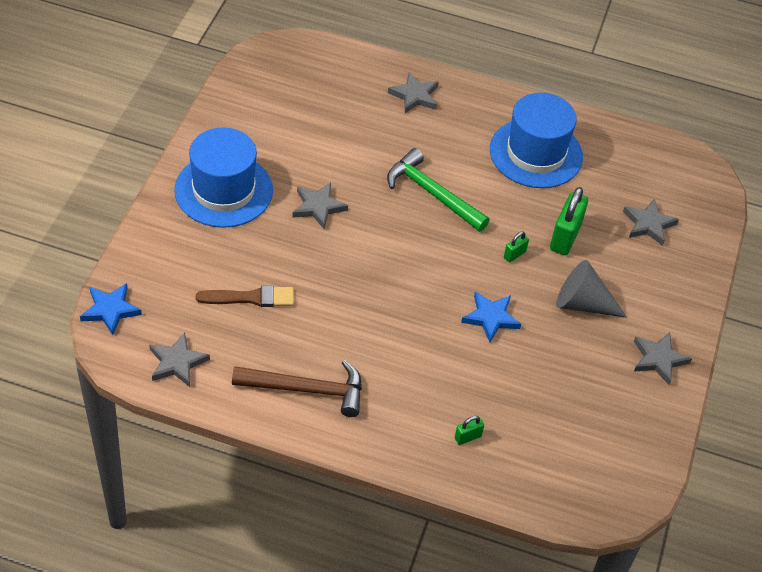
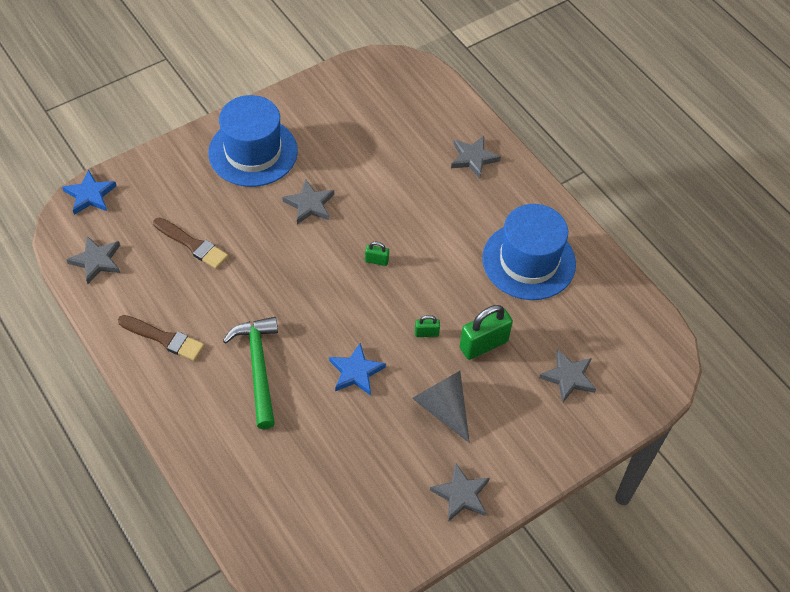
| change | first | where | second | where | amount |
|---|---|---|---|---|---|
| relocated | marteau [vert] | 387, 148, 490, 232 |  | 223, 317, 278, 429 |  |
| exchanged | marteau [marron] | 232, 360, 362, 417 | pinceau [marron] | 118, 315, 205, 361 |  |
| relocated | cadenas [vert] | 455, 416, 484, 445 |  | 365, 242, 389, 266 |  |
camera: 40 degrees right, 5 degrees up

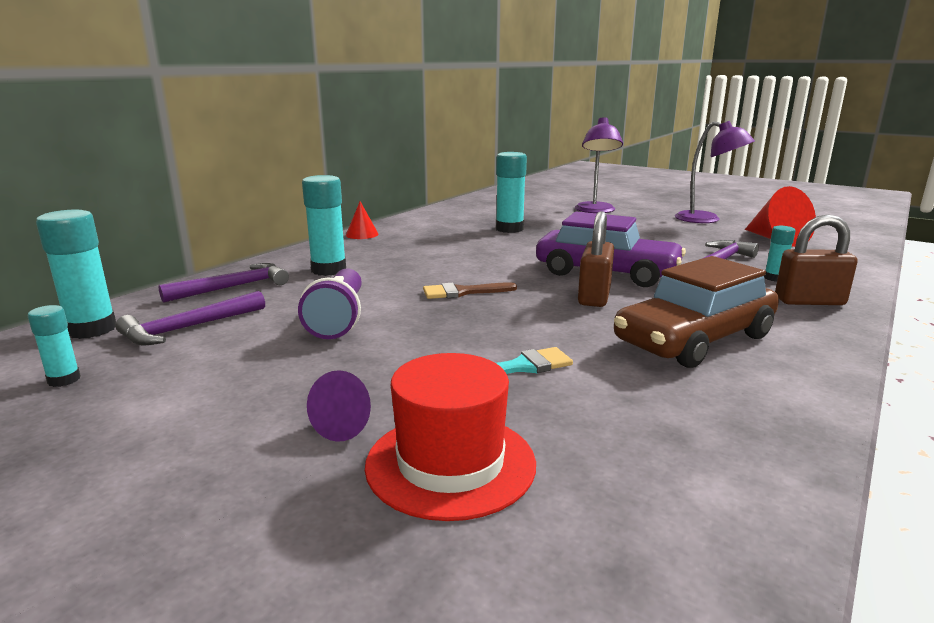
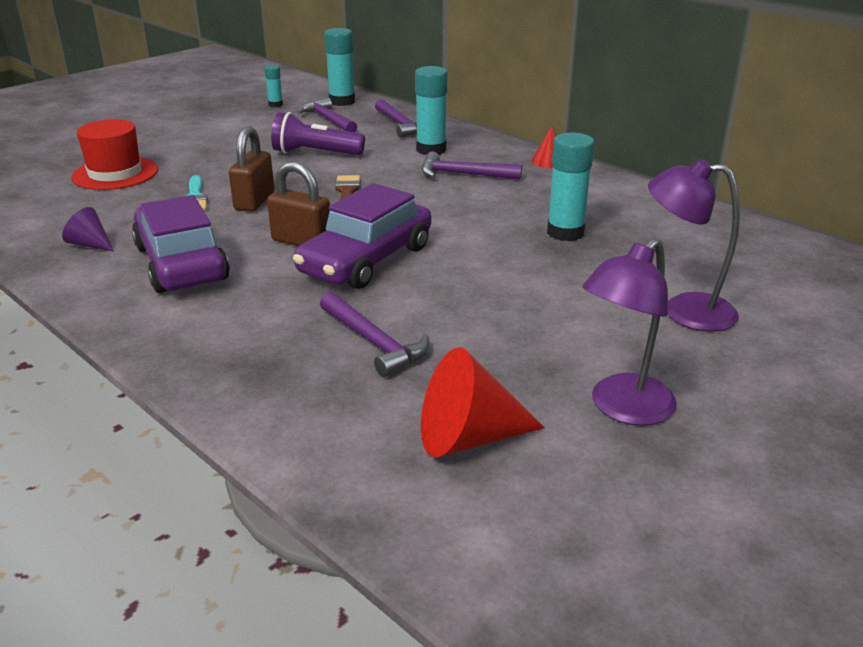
| change | first | where | second | where | amount |
|---|---|---|---|---|---|
| relocated | cadenas [marron] | 775, 214, 858, 305 |  | 229, 126, 274, 212 |  |
| missing | bâton de colle [turquoise] | 764, 226, 796, 282 |  |  |  |
| colour | voiture [marron] | 614, 256, 779, 368 | voiture [violet] | 132, 195, 230, 293 |  |
| relocated | cône [violet] | 307, 370, 371, 442 |  | 62, 207, 114, 251 |  |
| appeared |  |  | marteau [violet] | 422, 151, 522, 180 |  |
camera: 100 degrees right, 10 degrees up

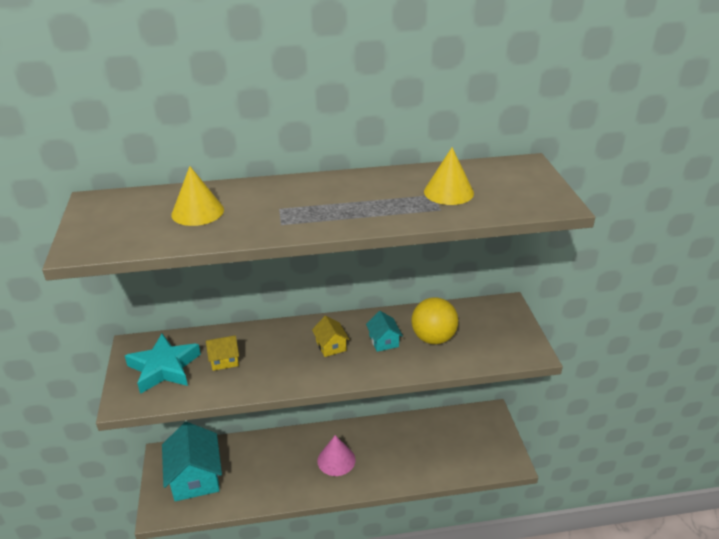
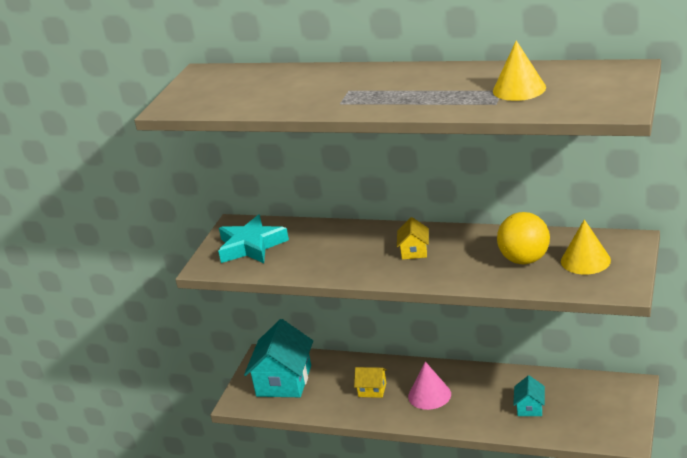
| change | first | where | second | where | amount |
|---|---|---|---|---|---|
| relocated | cône [jaune] | 172, 166, 224, 226 |  | 561, 219, 611, 275 |  |
| relocated | maison [turquoise] | 366, 311, 403, 352 |  | 513, 375, 545, 416 |  |
| relocated | maison [jaune] | 206, 335, 239, 371 |  | 354, 367, 387, 398 |  |
camera: 30 degrees right, 5 degrees down

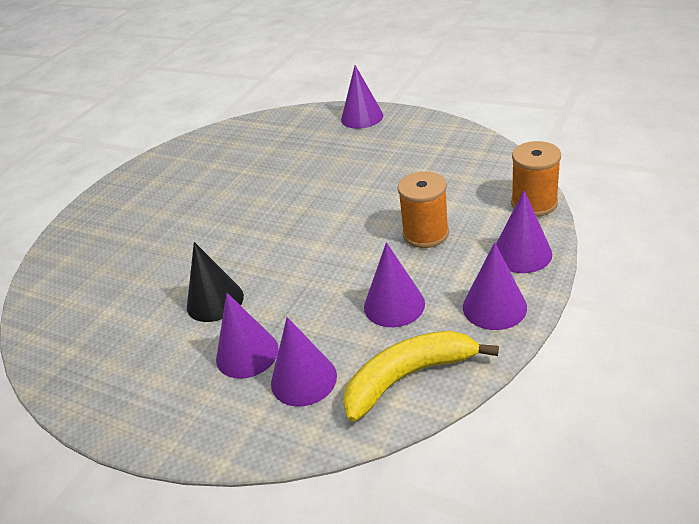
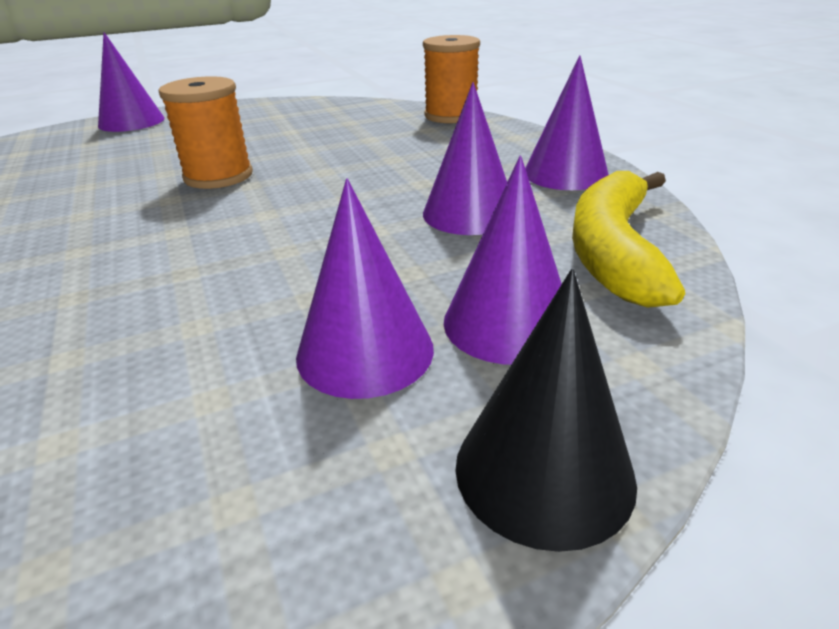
| change | first | where | second | where | amount |
|---|---|---|---|---|---|
| relocated | bobine [orange] | 398, 171, 449, 248 |  | 159, 76, 253, 189 |  |
| missing | cône [violet] | 496, 190, 552, 273 |  |  |  |
| relocated | cône [noir] | 187, 242, 244, 322 |  | 455, 269, 637, 552 |  |
camera: 55 degrees left, 5 degrees down

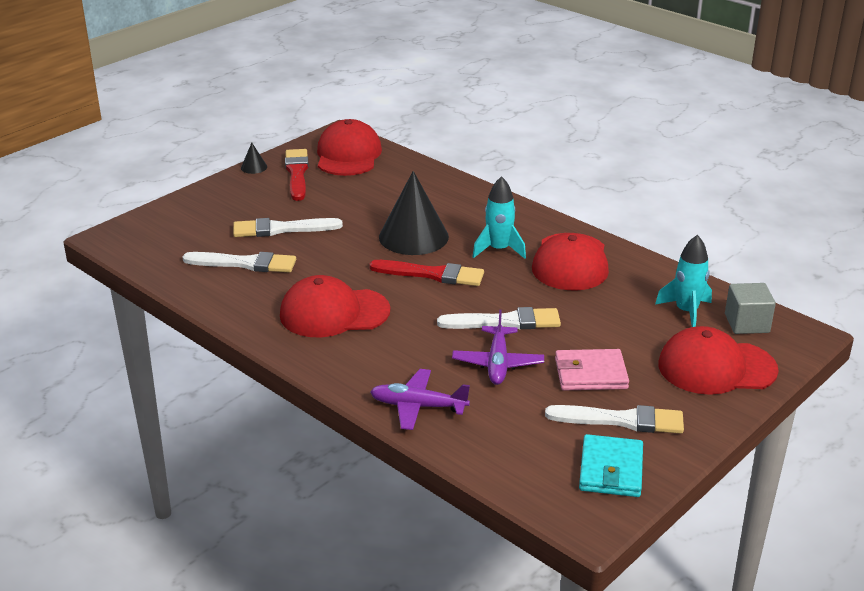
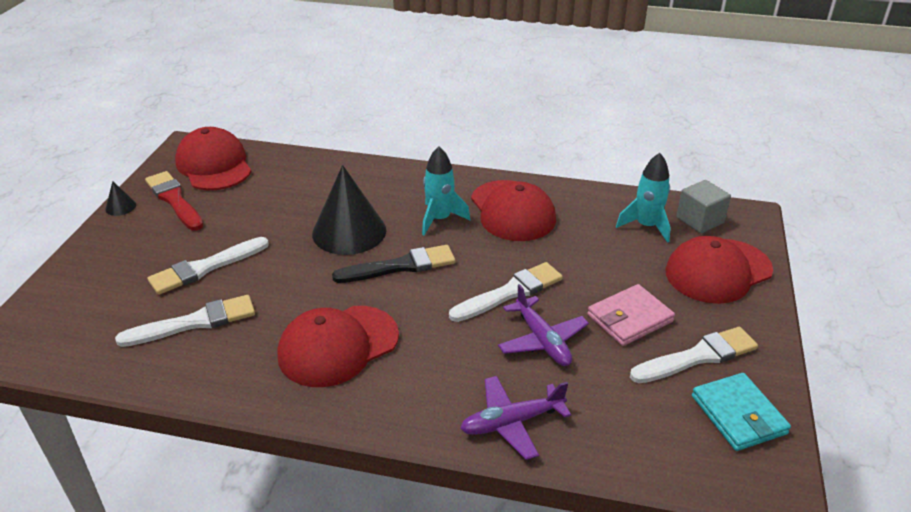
| change | first | where | second | where | amount |
|---|---|---|---|---|---|
| colour | pinceau [rouge] | 369, 260, 484, 286 | pinceau [noir] | 332, 245, 455, 283 |  |
camera: 30 degrees left, 5 degrees up

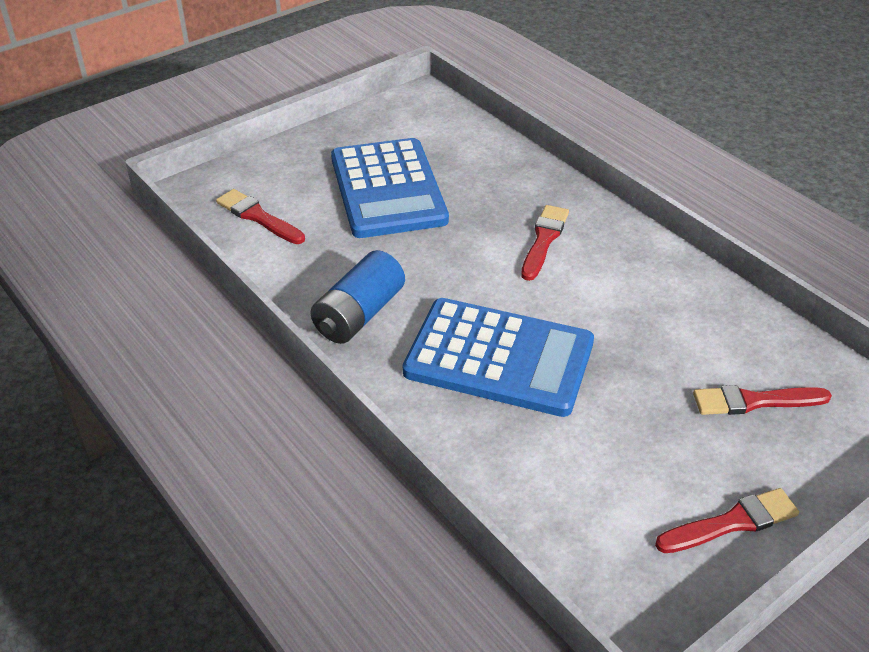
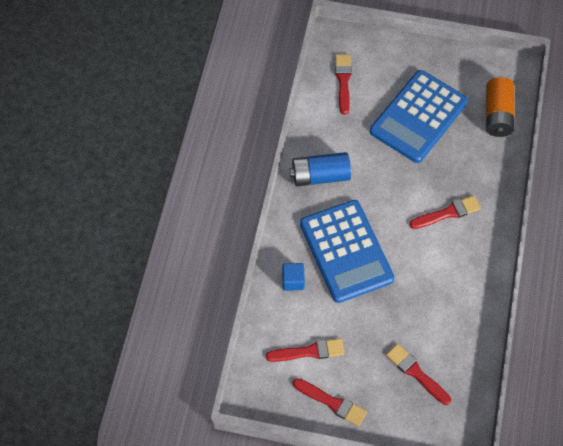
| change | first | where | second | where | amount |
|---|---|---|---|---|---|
| appeared |  |  | pile [orange] | 486, 77, 515, 137 |  |
| appeared |  |  | cube [bleu] | 282, 263, 305, 291 |  |
| appeared |  |  | pinceau [rouge] | 266, 338, 344, 362 |  |
camera: 50 degrees right, 20 degrees up

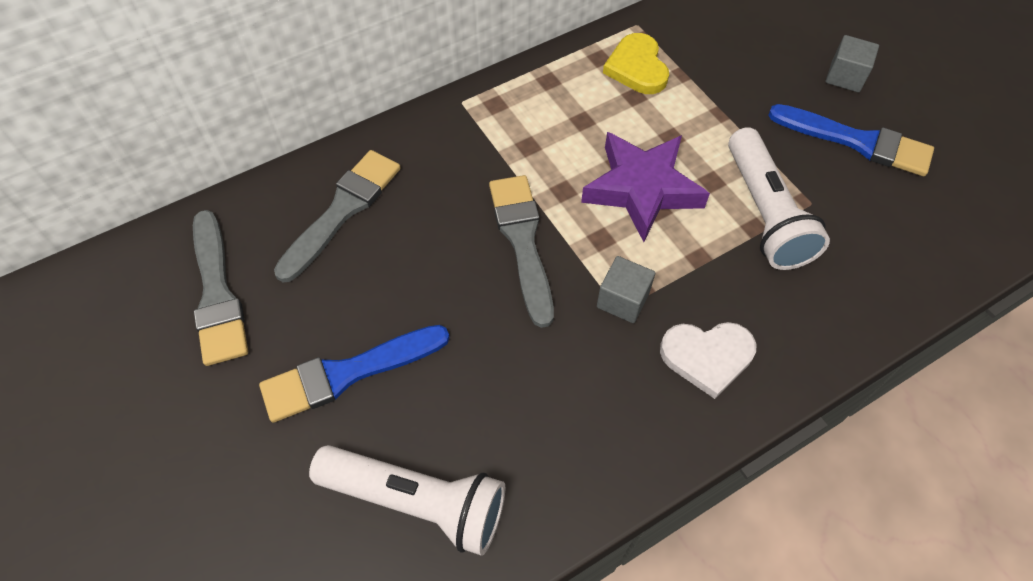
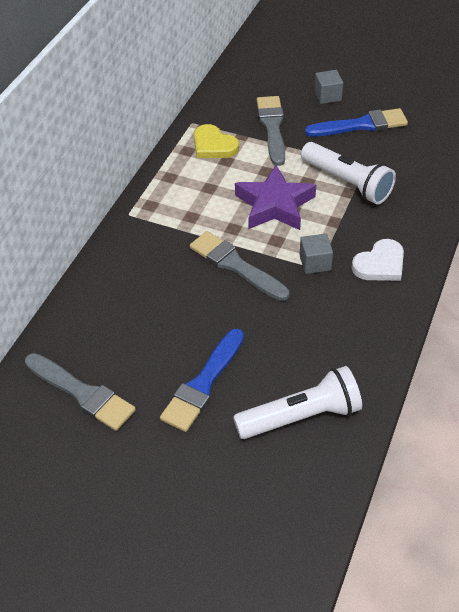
| change | first | where | second | where | amount |
|---|---|---|---|---|---|
| relocated | pinceau [gris] | 274, 150, 401, 282 |  | 257, 96, 285, 166 |  |
camera: 35 degrees left, 10 degrees down

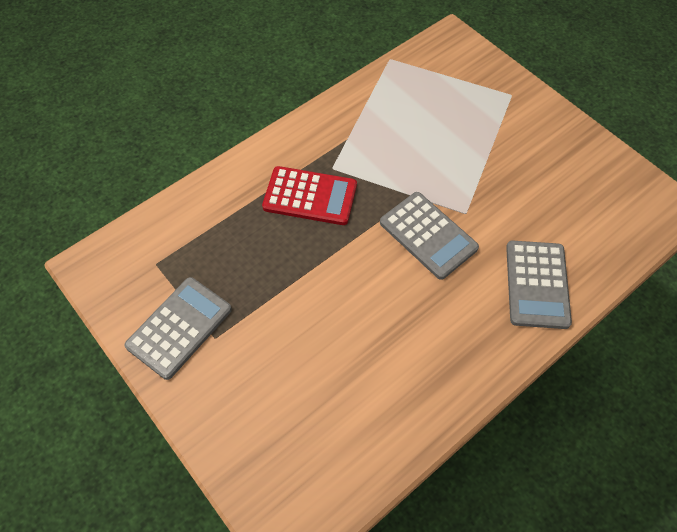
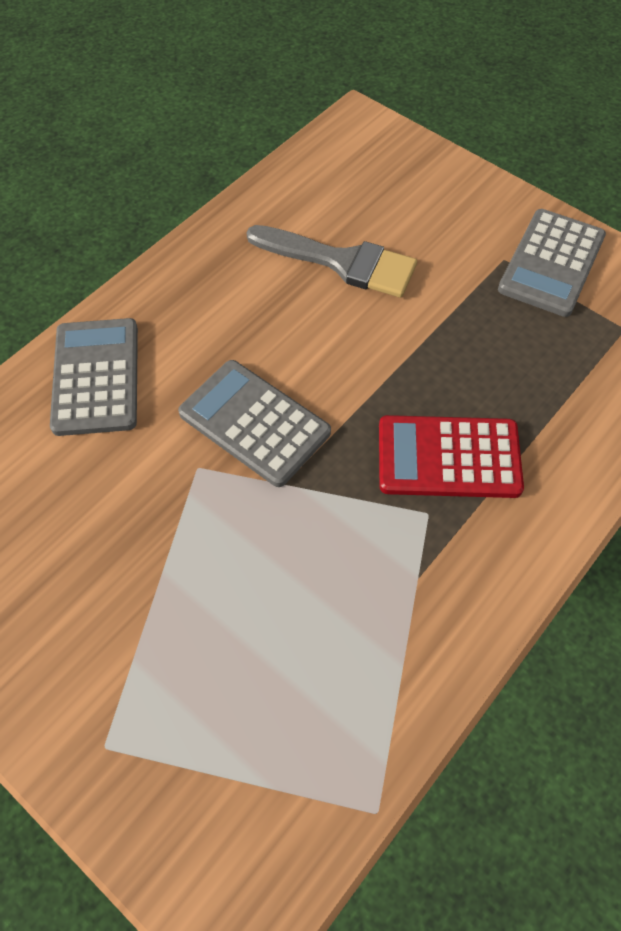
| change | first | where | second | where | amount |
|---|---|---|---|---|---|
| appeared |  |  | pinceau [gris] | 246, 225, 417, 298 |  |
camera: 170 degrees right, 0 degrees up

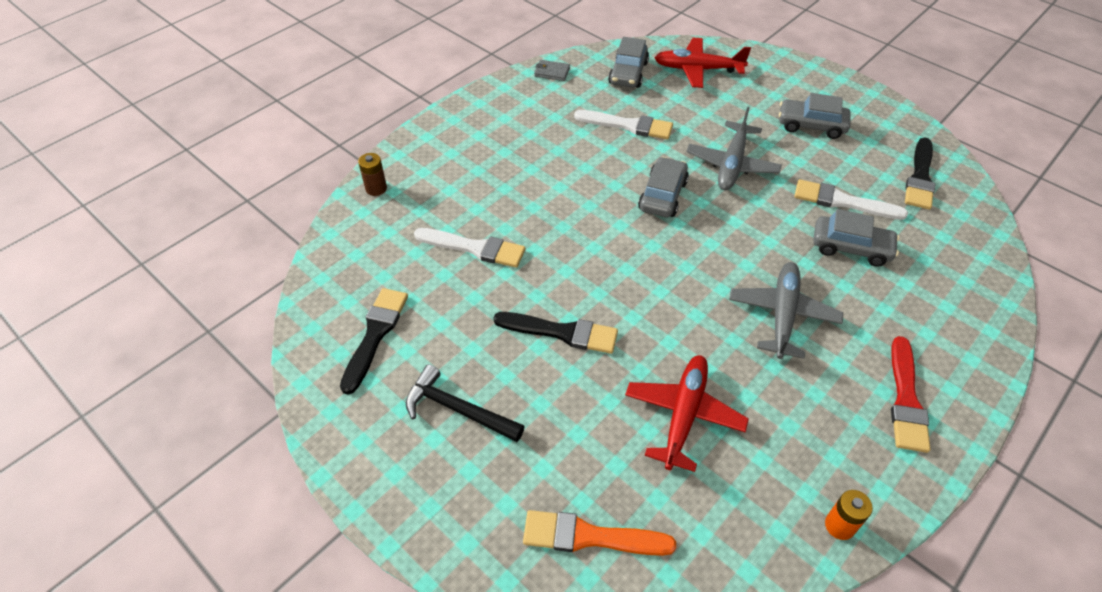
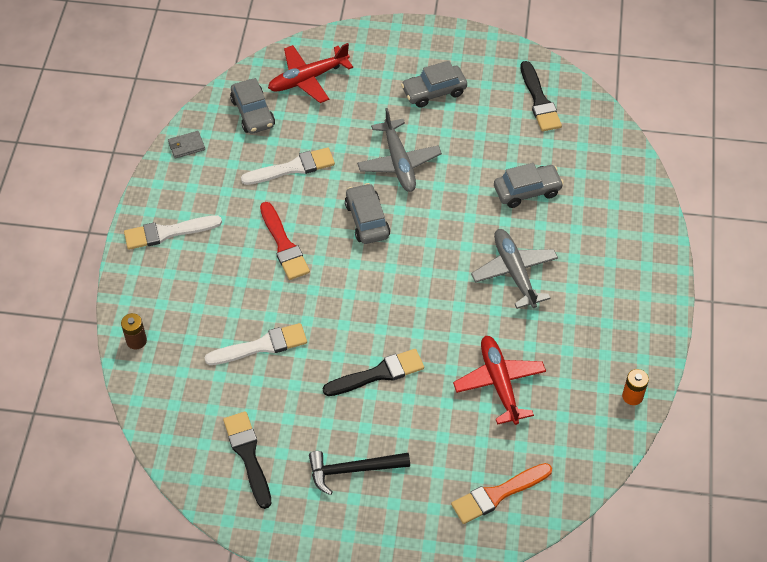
| change | first | where | second | where | amount |
|---|---|---|---|---|---|
| relocated | pinceau [blanc] | 794, 179, 908, 220 |  | 124, 215, 222, 250 |  |
| relocated | pinceau [rouge] | 891, 336, 930, 453 |  | 260, 202, 310, 280 |  |
camera: 35 degrees left, 5 degrees up

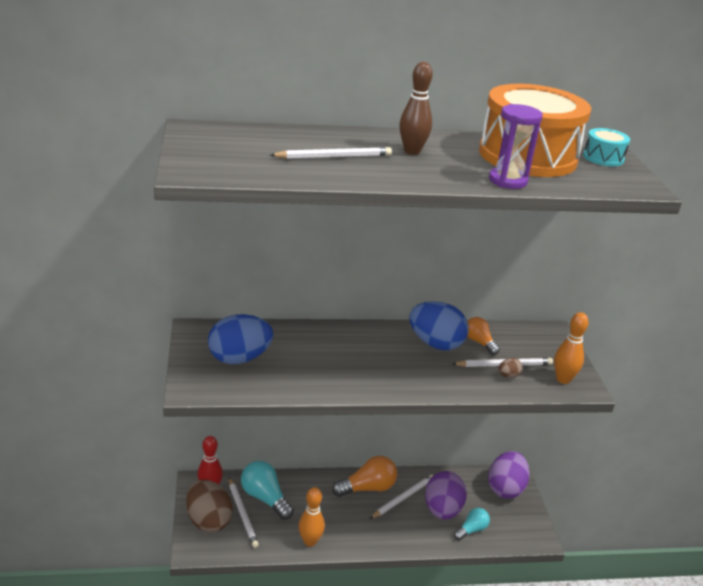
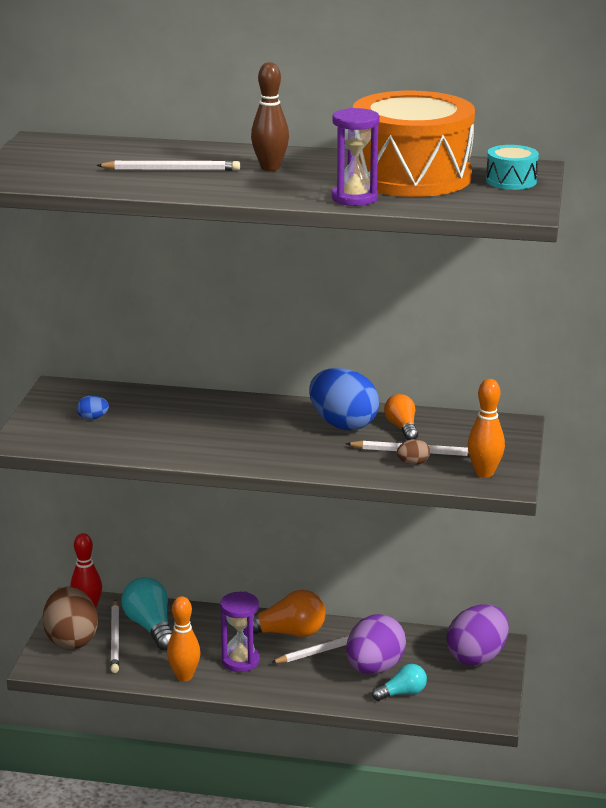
| change | first | where | second | where | amount |
|---|---|---|---|---|---|
| size | œuf [bleu] | 208, 314, 273, 364 |  | 76, 395, 109, 420 | x0.42 |
| appeared |  |  | sablier [violet] | 220, 591, 260, 672 |  |
camera: 20 degrees right, 5 degrees down

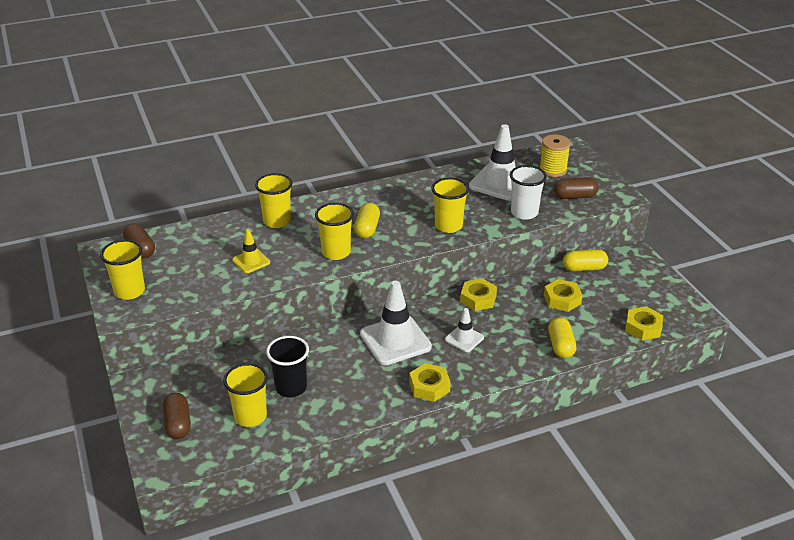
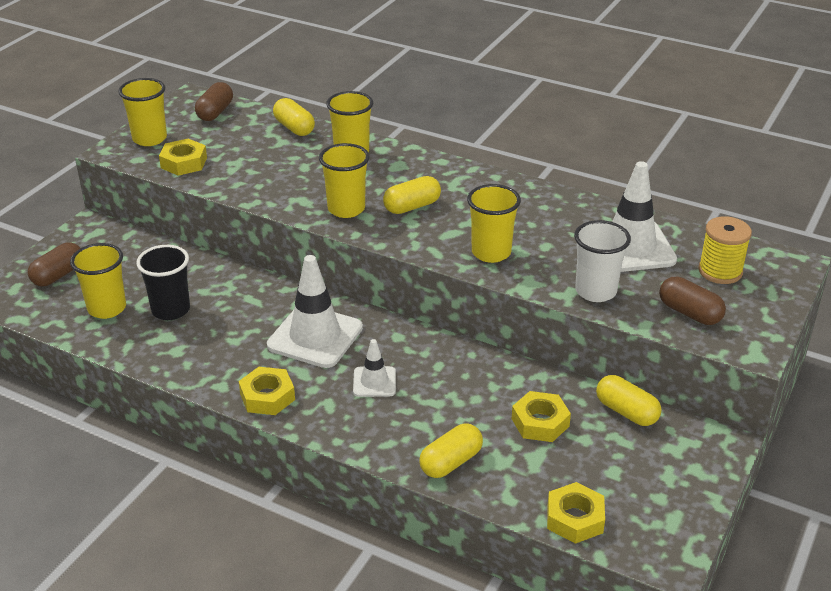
| change | first | where | second | where | amount |
|---|---|---|---|---|---|
| missing | cône de chantier [jaune] | 232, 229, 270, 273 |  |  |  |
| relocated | écrou [jaune] | 460, 278, 497, 311 |  | 159, 139, 207, 176 |  |
| appeared |  |  | gélule [jaune] | 273, 98, 315, 136 |  |
camera: 50 degrees right, 0 degrees up

